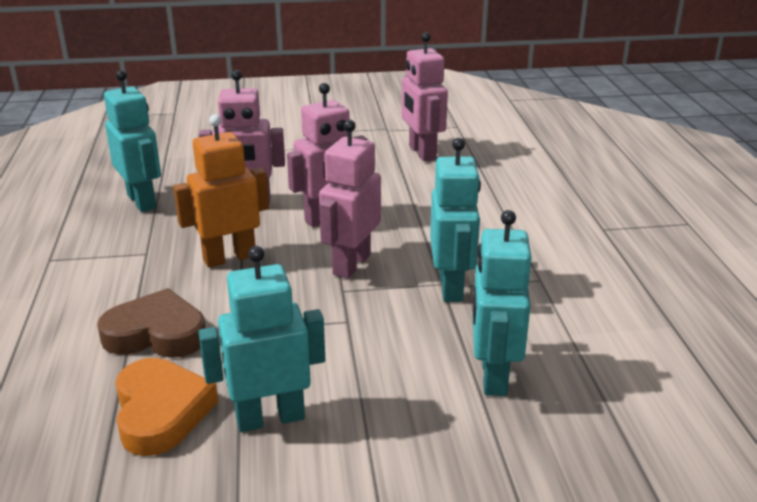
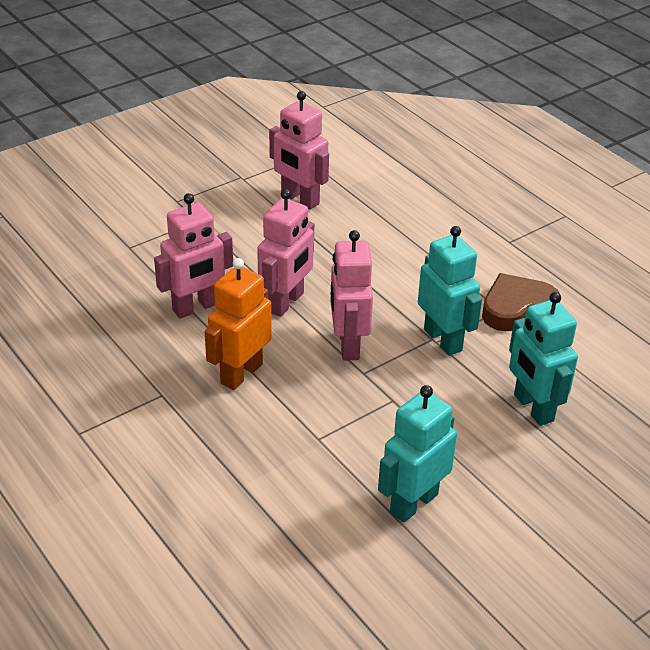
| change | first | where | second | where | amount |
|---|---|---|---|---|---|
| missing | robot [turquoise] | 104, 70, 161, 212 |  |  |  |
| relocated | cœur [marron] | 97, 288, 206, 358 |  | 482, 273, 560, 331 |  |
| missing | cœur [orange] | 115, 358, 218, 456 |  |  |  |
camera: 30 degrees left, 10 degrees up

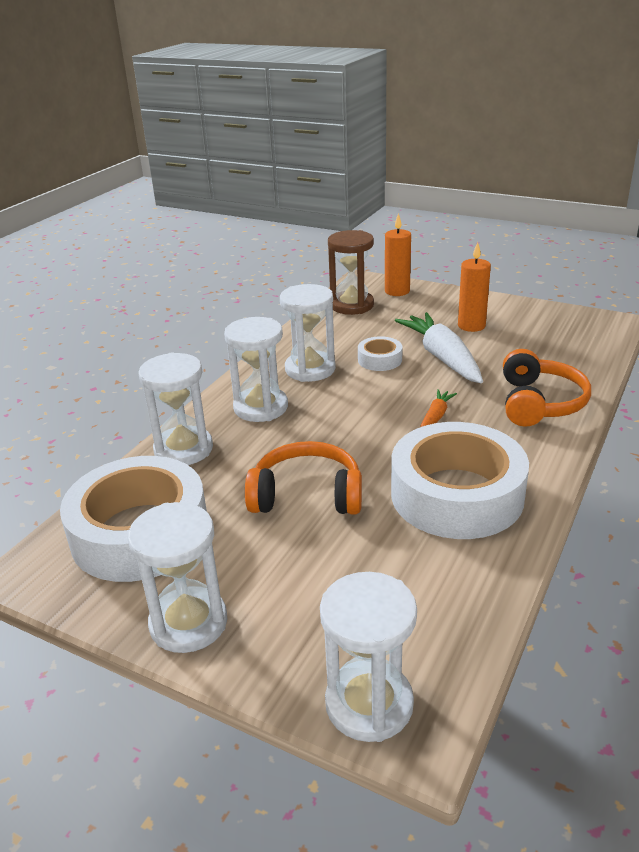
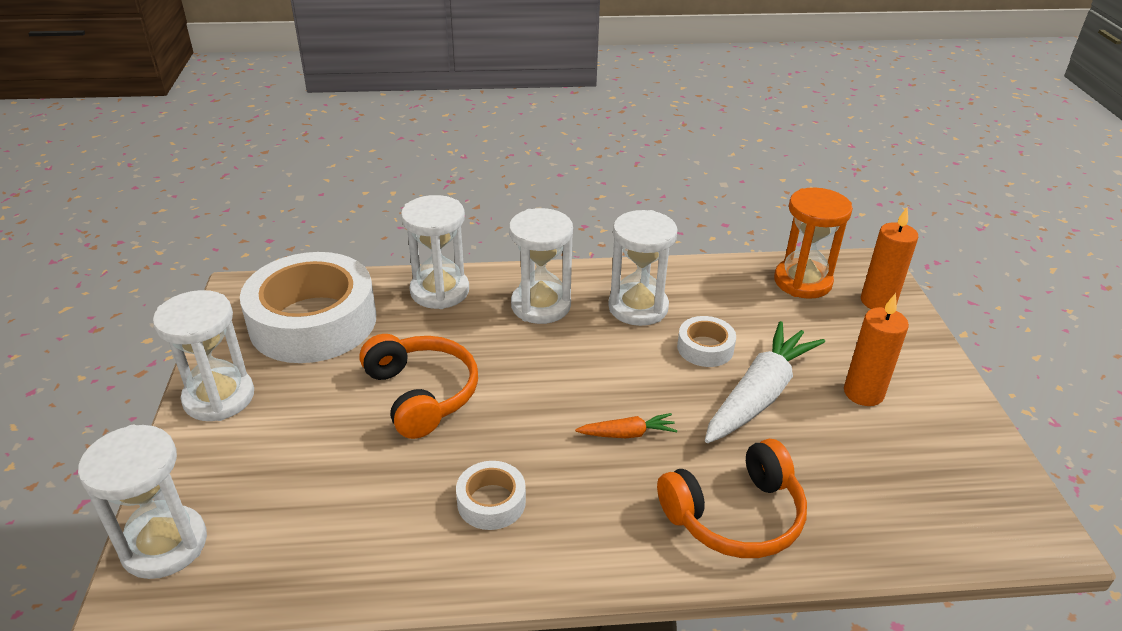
| change | first | where | second | where | amount |
|---|---|---|---|---|---|
| colour | sablier [marron] | 328, 230, 374, 315 | sablier [orange] | 774, 187, 853, 299 |  |
| size | ruban adhésif [blanc] | 391, 422, 529, 539 |  | 456, 461, 526, 530 | x0.44 |
camera: 55 degrees right, 5 degrees up

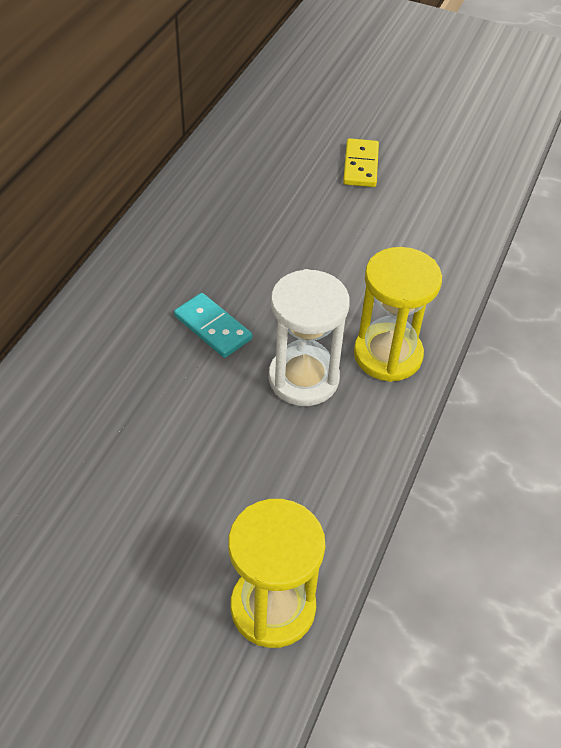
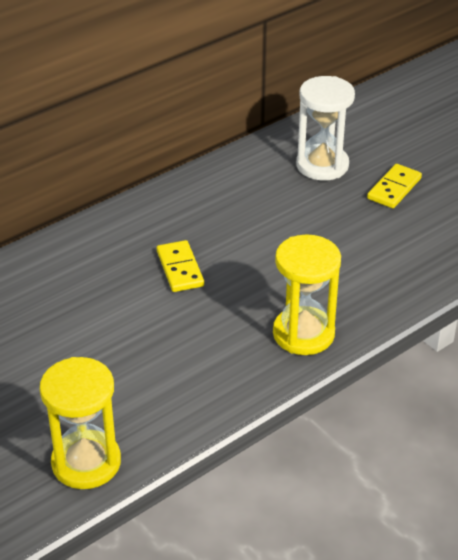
| change | first | where | second | where | amount |
|---|---|---|---|---|---|
| relocated | sablier [blanc] | 269, 269, 350, 406 |  | 296, 76, 355, 180 |  |
| colour | domino [turquoise] | 174, 293, 252, 358 | domino [jaune] | 157, 240, 204, 292 |  |
camera: 30 degrees right, 10 degrees down

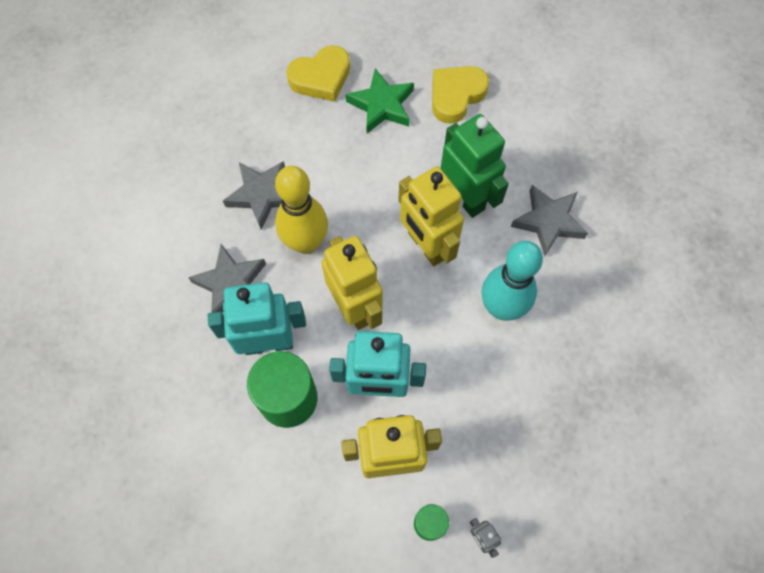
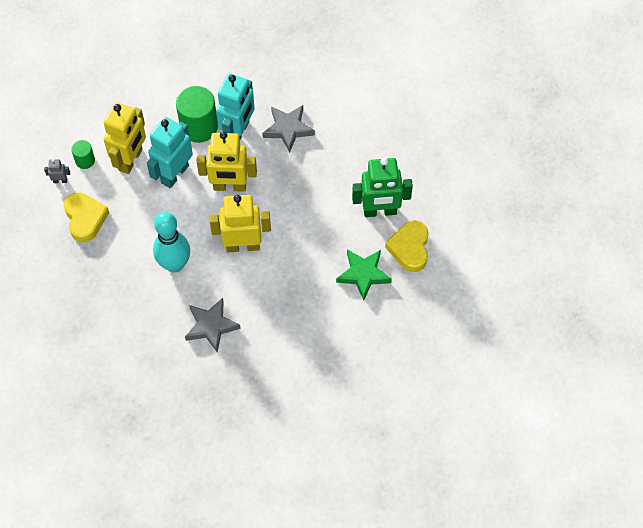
| change | first | where | second | where | amount |
|---|---|---|---|---|---|
| relocated | cœur [jaune] | 432, 66, 489, 124 |  | 64, 192, 109, 242 |  |
| relocated | robot [vert] | 441, 114, 509, 218 |  | 352, 158, 413, 217 |  |
| missing | étoile [gris] | 223, 161, 285, 230 |  |  |  |
| missing | quille [jaune] | 275, 166, 328, 254 |  |  |  |
camera: 120 degrees right, 5 degrees down

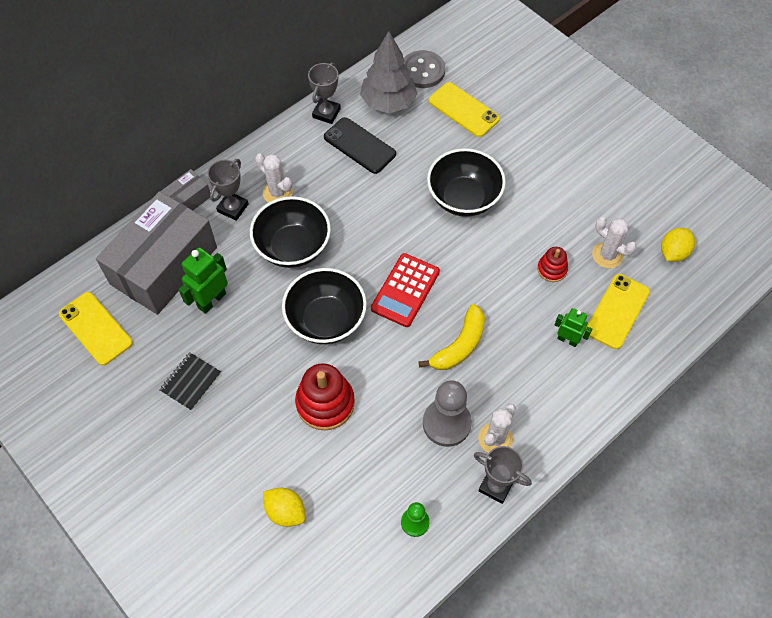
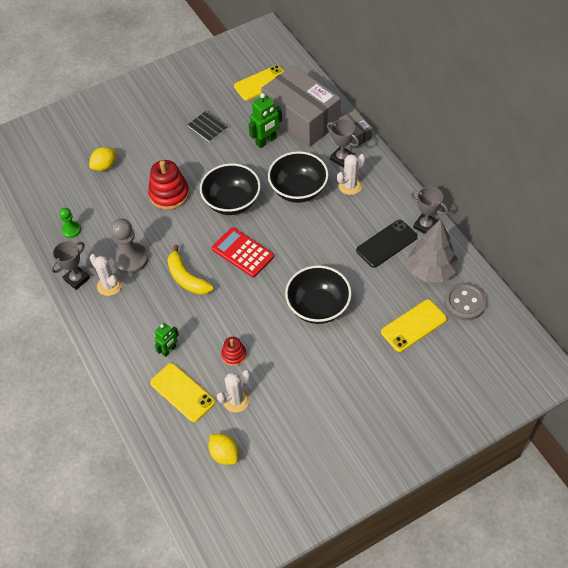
| change | first | where | second | where | amount |
|---|---|---|---|---|---|
| spun | robot [vert] | 179, 247, 228, 314 |  | 249, 93, 282, 148 | 90 degrees clockwise |
camera: 105 degrees right, 5 degrees down

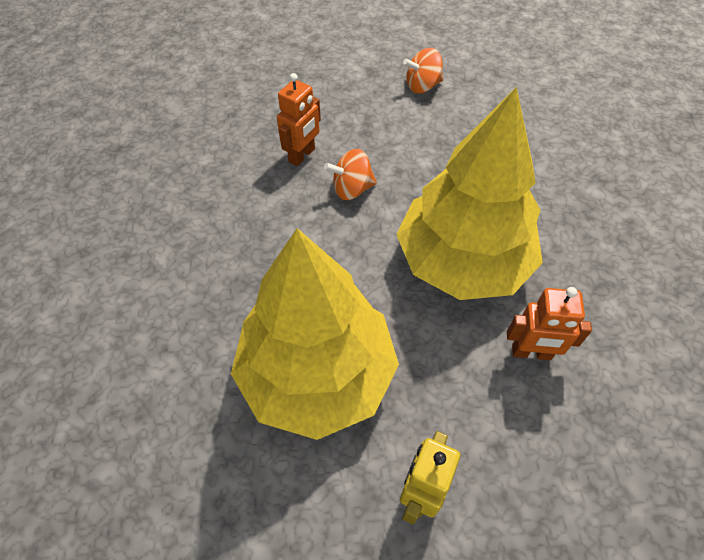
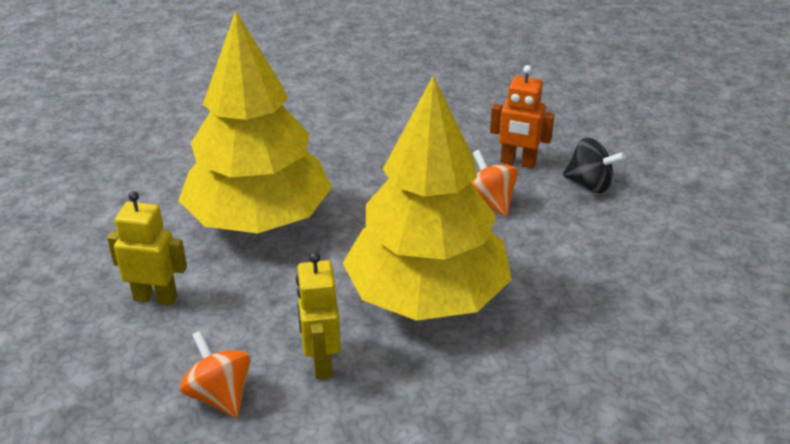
| change | first | where | second | where | amount |
|---|---|---|---|---|---|
| relocated | toupie [orange] | 403, 48, 443, 94 |  | 180, 331, 251, 418 |  |
| colour | robot [orange] | 507, 287, 592, 360 | robot [jaune] | 296, 252, 341, 379 |  |
| appeared |  |  | toupie [noir] | 563, 138, 626, 193 |  |
camera: 75 degrees right, 20 degrees down

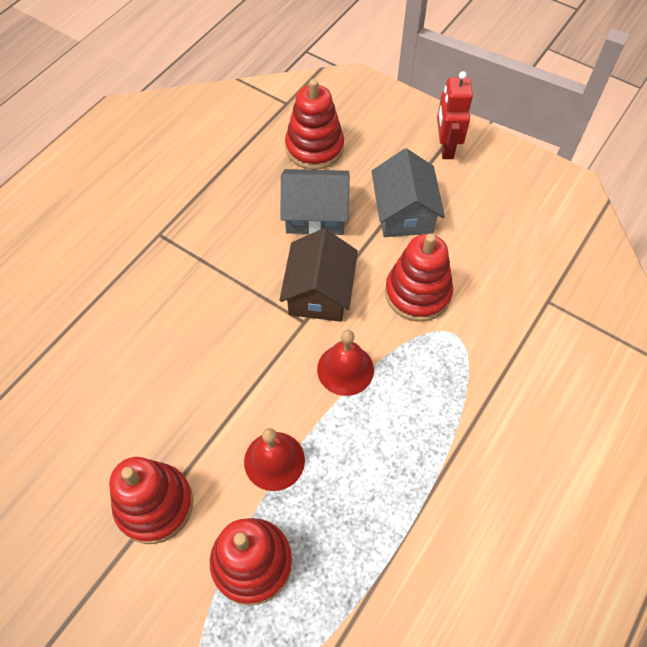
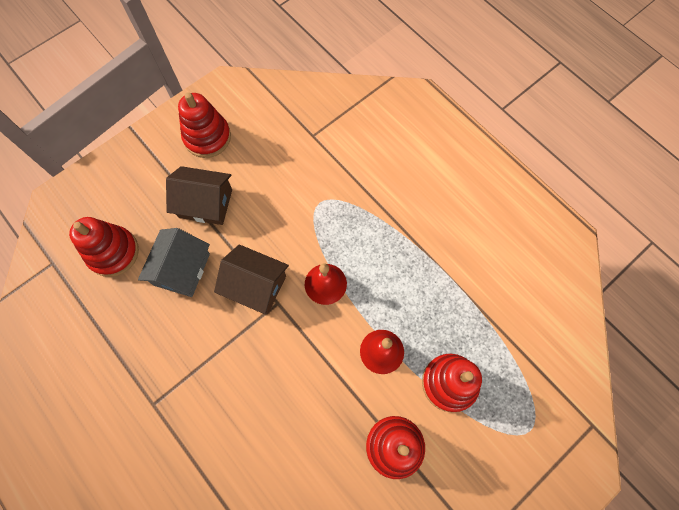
| change | first | where | second | where | amount |
|---|---|---|---|---|---|
| missing | robot [rouge] | 437, 71, 473, 159 |  |  |  |
| colour | maison [gris] | 372, 148, 445, 237 | maison [marron] | 166, 166, 232, 225 |  |
| relocated | jouet à empiler [rouge] | 385, 234, 453, 322 |  | 178, 92, 231, 158 |  |
camera: 75 degrees left, 10 degrees up

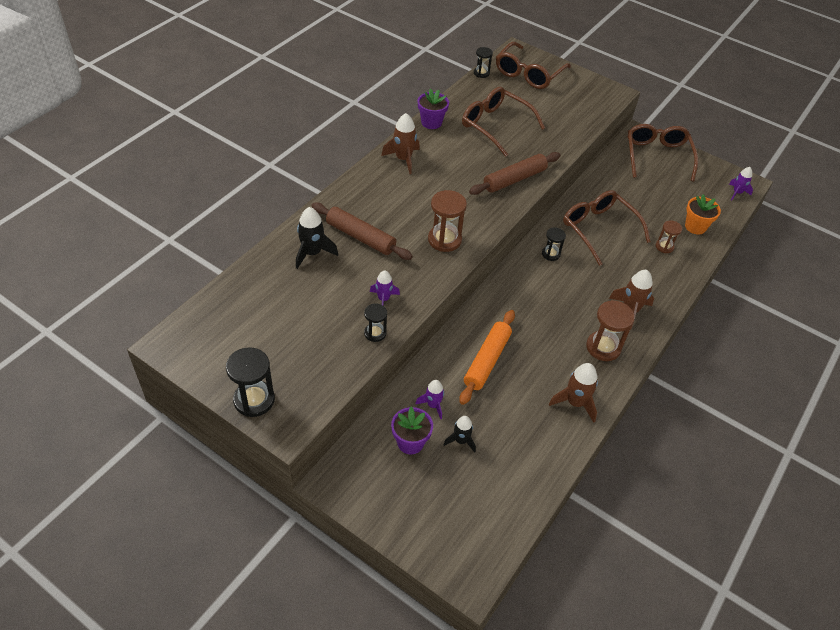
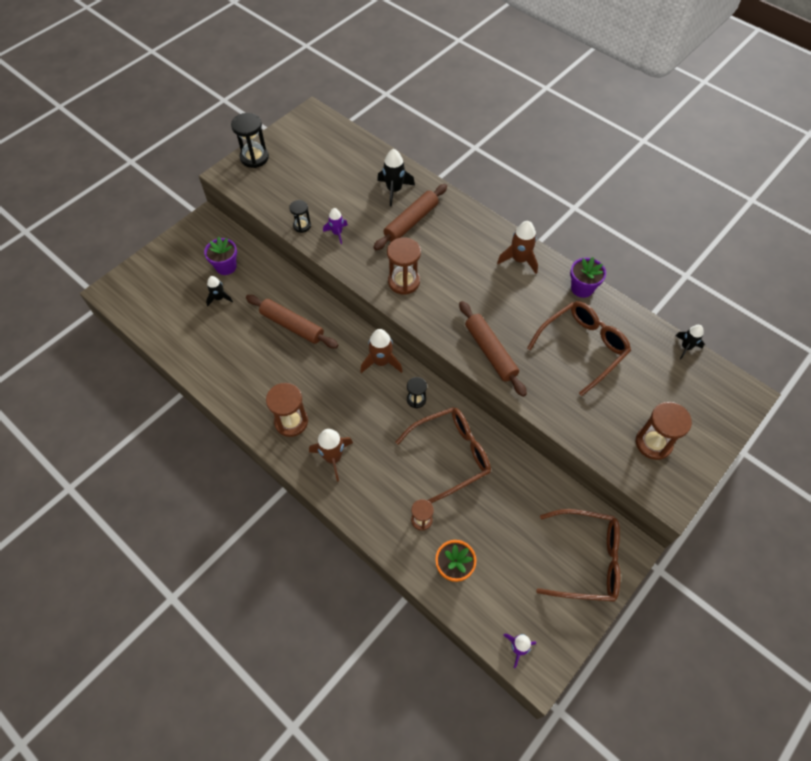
| change | first | where | second | where | amount |
|---|---|---|---|---|---|
| missing | lunettes [marron] | 496, 42, 571, 89 |  |  |  |
| exchanged | sablier [noir] | 474, 47, 493, 78 | fusée [noir] | 676, 325, 704, 360 |  |
| colour | rouleau à pâtisserie [orange] | 459, 310, 515, 405 | rouleau à pâtisserie [marron] | 246, 295, 338, 348 |  |
| relocated | fusée [marron] | 549, 363, 598, 423 |  | 360, 329, 403, 373 |  |
| missing | fusée [violet] | 415, 380, 444, 419 |  |  |  |
| appeared |  |  | sablier [marron] | 636, 402, 692, 460 |  |
camera: 100 degrees right, 10 degrees up

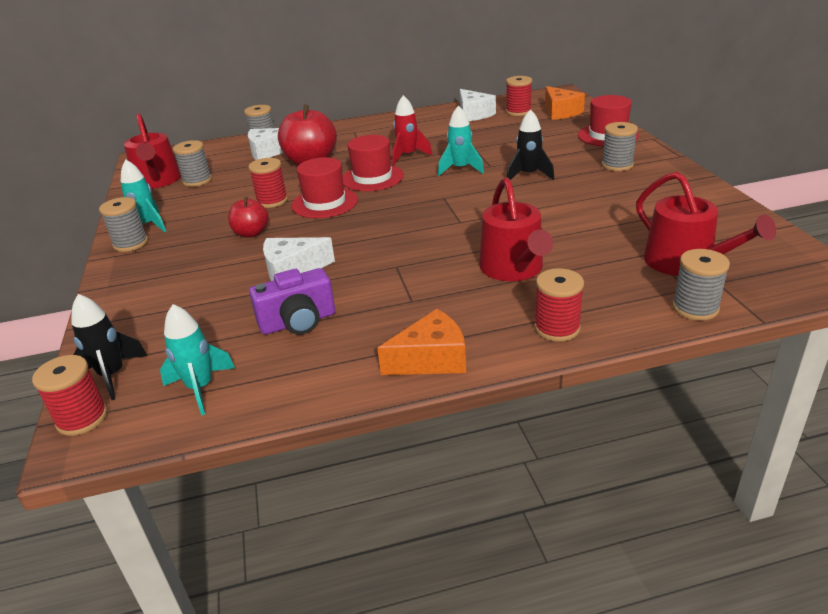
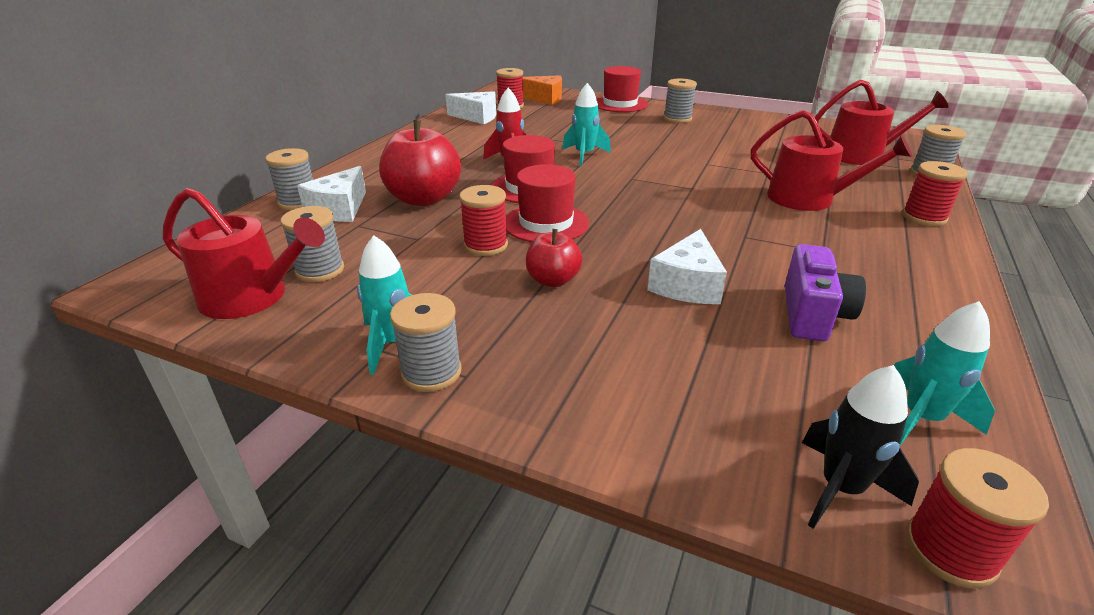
| change | first | where | second | where | amount |
|---|---|---|---|---|---|
| missing | fusée [noir] | 507, 109, 554, 180 |  |  |  |
| missing | fromage [orange] | 377, 309, 466, 375 |  |  |  |
camera: 55 degrees left, 0 degrees up

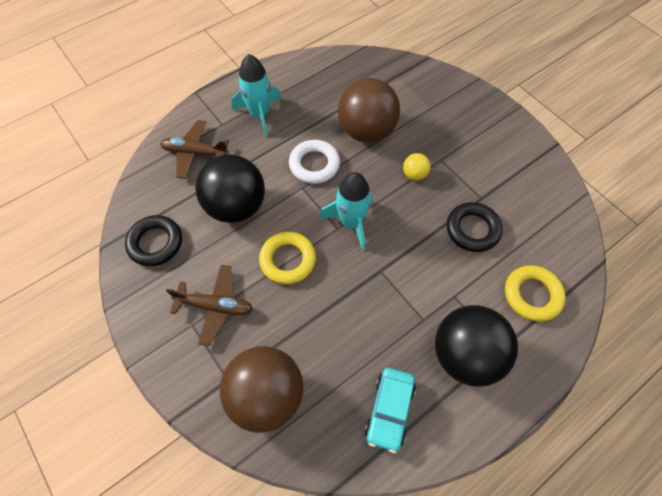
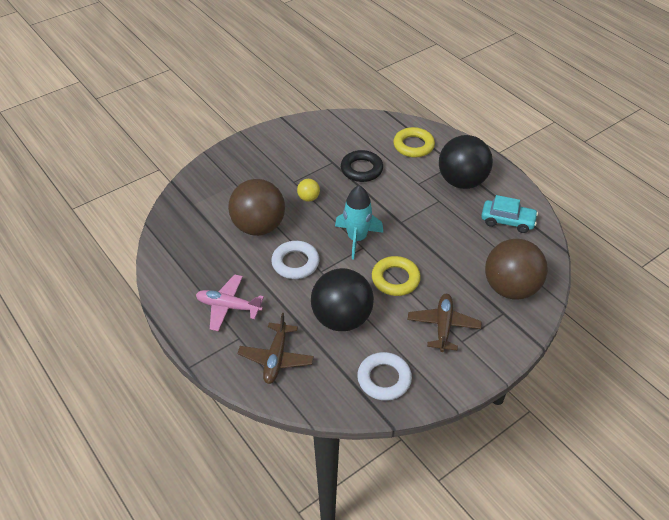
| change | first | where | second | where | amount |
|---|---|---|---|---|---|
| exchanged | fusée [turquoise] | 231, 54, 282, 136 | avion [rose] | 196, 274, 264, 331 |  |
| colour | anneau [noir] | 125, 215, 182, 266 | anneau [blanc] | 357, 352, 412, 401 |  |
camera: 90 degrees left, 15 degrees down

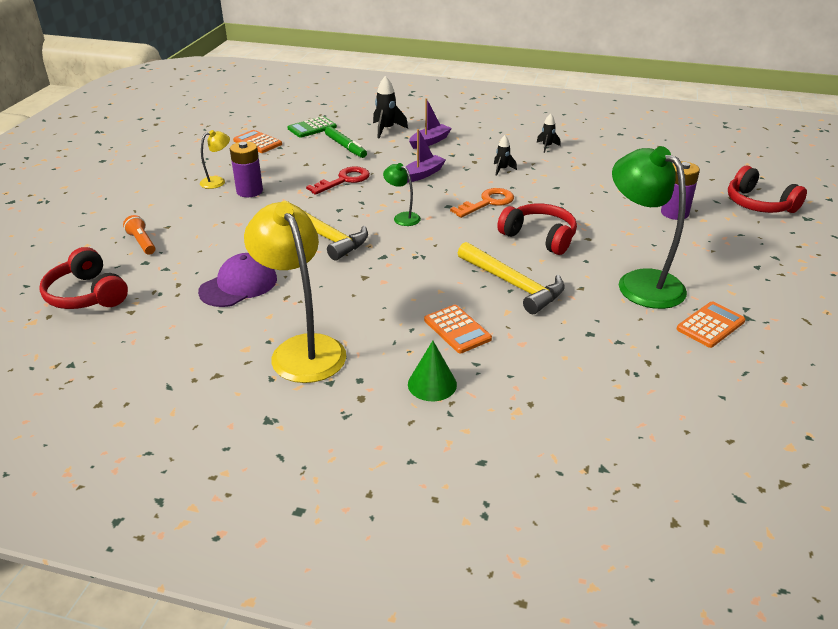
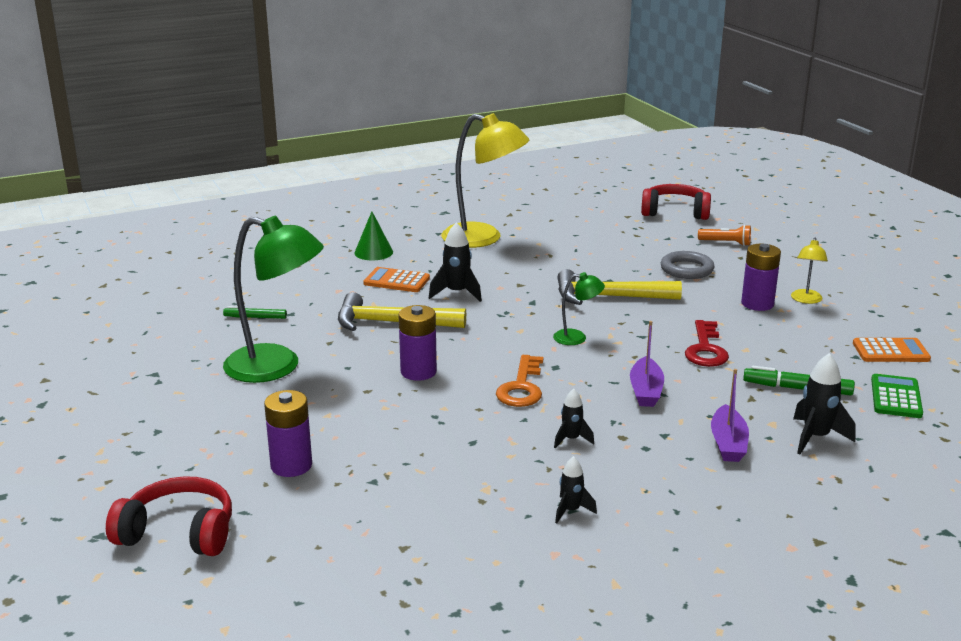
| change | first | where | second | where | amount |
|---|---|---|---|---|---|
| exchanged | casque audio [rouge] | 497, 204, 577, 255 | pile [violet] | 398, 305, 437, 381 |  |
| missing | casquette [violet] | 198, 253, 277, 307 |  |  |  |
| missing | calculatrice [orange] | 677, 301, 746, 348 |  |  |  |
| appeared |  |  | fusée [noir] | 429, 222, 482, 302 |  |
| appeared |  |  | anneau [gris] | 661, 251, 715, 279 |  |
| appeared |  |  | feutre [vert] | 223, 306, 287, 319 |  |
camera: 140 degrees right, 10 degrees down

